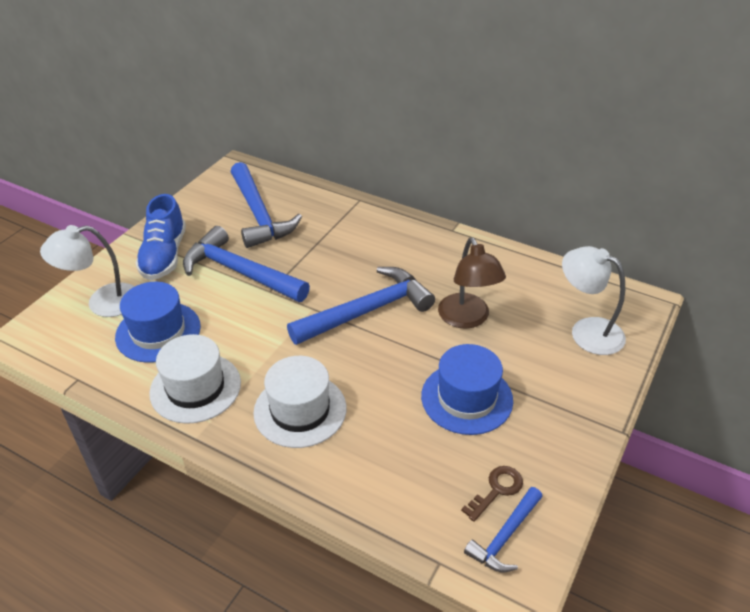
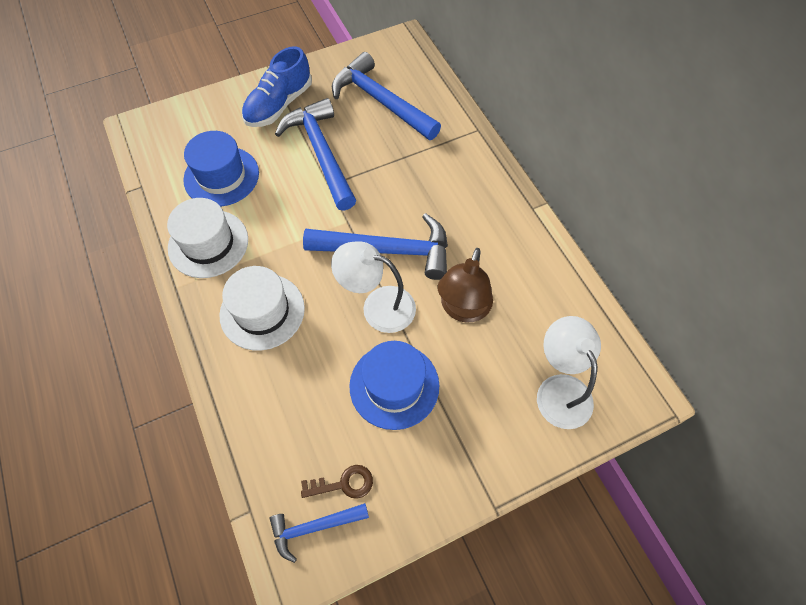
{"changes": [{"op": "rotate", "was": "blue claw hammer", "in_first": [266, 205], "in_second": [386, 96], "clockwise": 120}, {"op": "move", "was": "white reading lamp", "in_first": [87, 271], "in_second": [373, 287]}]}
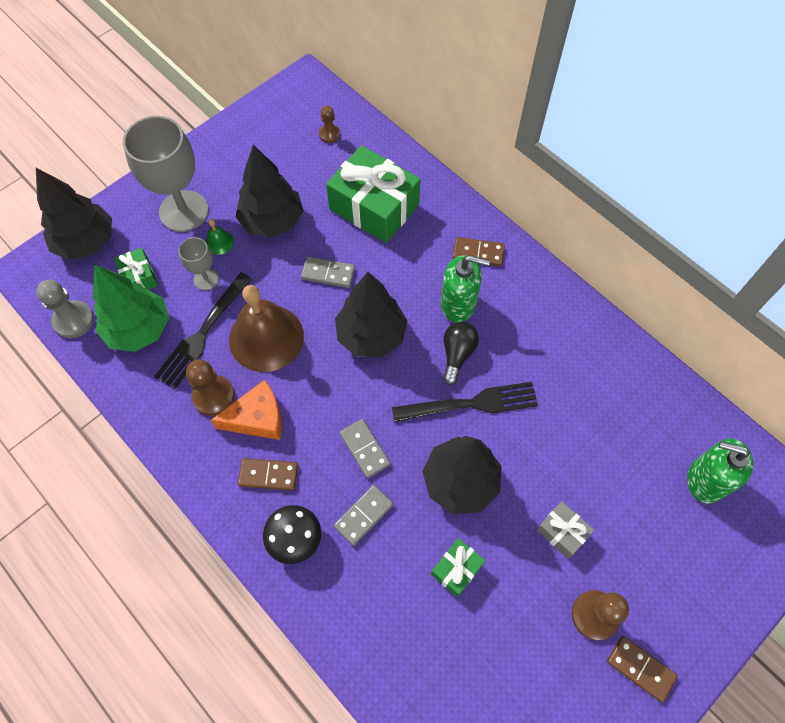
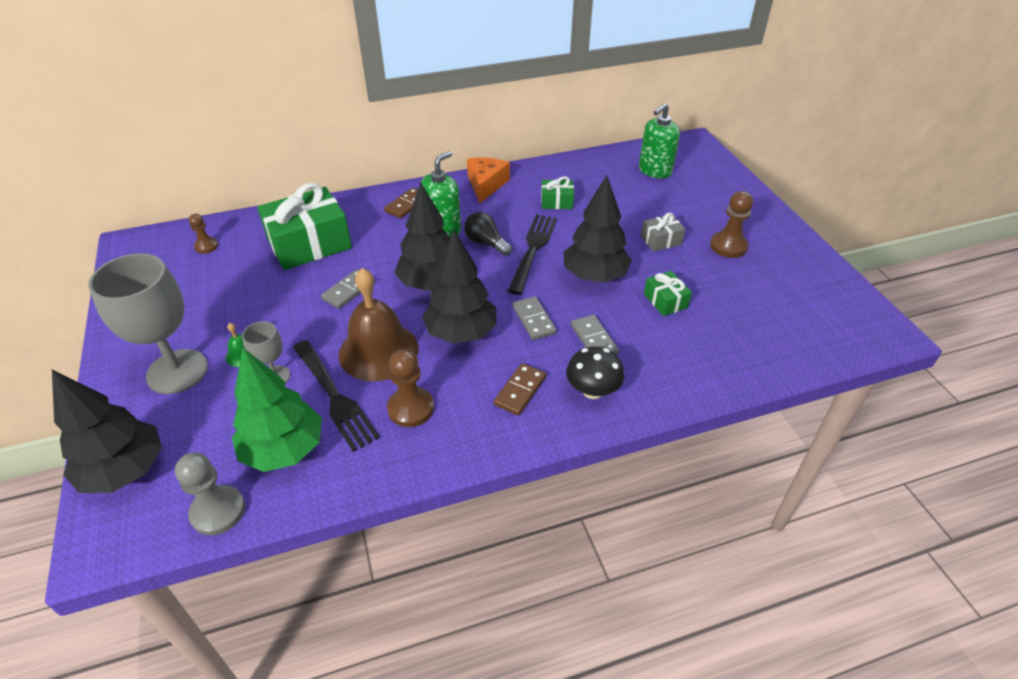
{"changes": [{"op": "move", "was": "jet-black fir tree", "in_first": [270, 191], "in_second": [459, 287]}, {"op": "move", "was": "leaf-green wrapped gift", "in_first": [136, 269], "in_second": [557, 192]}, {"op": "move", "was": "orange cheese wedge", "in_first": [246, 410], "in_second": [488, 180]}, {"op": "rotate", "was": "ash-grey domino", "in_first": [365, 448], "in_second": [535, 318], "clockwise": 75}, {"op": "delete", "was": "dark brown domino", "in_first": [642, 669]}]}
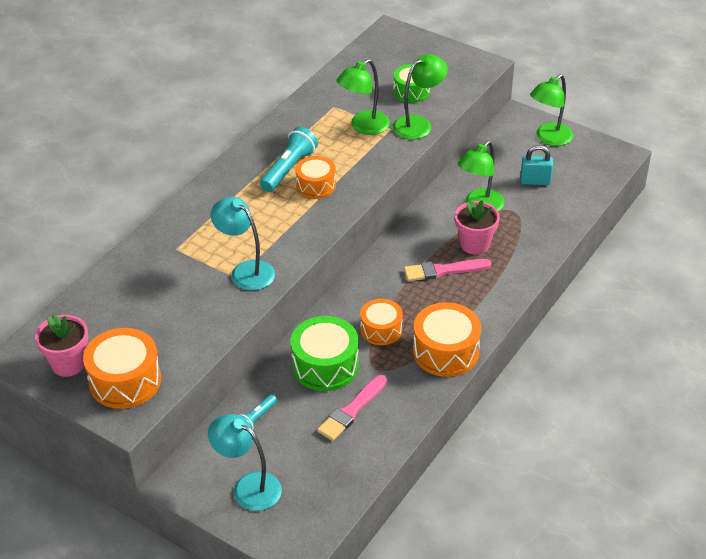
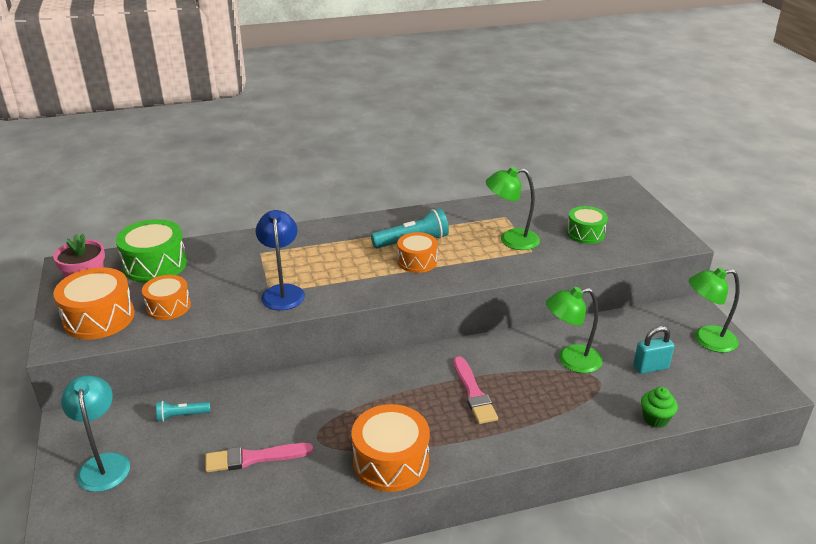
{"changes": [{"op": "delete", "was": "leaf-green reading lamp", "in_first": [420, 97]}, {"op": "rotate", "was": "aqua small lock", "in_first": [536, 165], "in_second": [653, 350], "clockwise": -60}, {"op": "recolor", "was": "aqua reading lamp", "now": "blue reading lamp", "in_first": [243, 244], "in_second": [280, 260]}, {"op": "delete", "was": "rose-pink potted plant", "in_first": [477, 227]}, {"op": "rotate", "was": "rose-pink paintbrush", "in_first": [447, 270], "in_second": [476, 390], "clockwise": -135}, {"op": "move", "was": "orange toy drum", "in_first": [381, 322], "in_second": [166, 297]}, {"op": "move", "was": "leaf-green toy drum", "in_first": [325, 353], "in_second": [151, 251]}, {"op": "insert", "now": "leaf-green muffin", "in_second": [659, 407]}]}
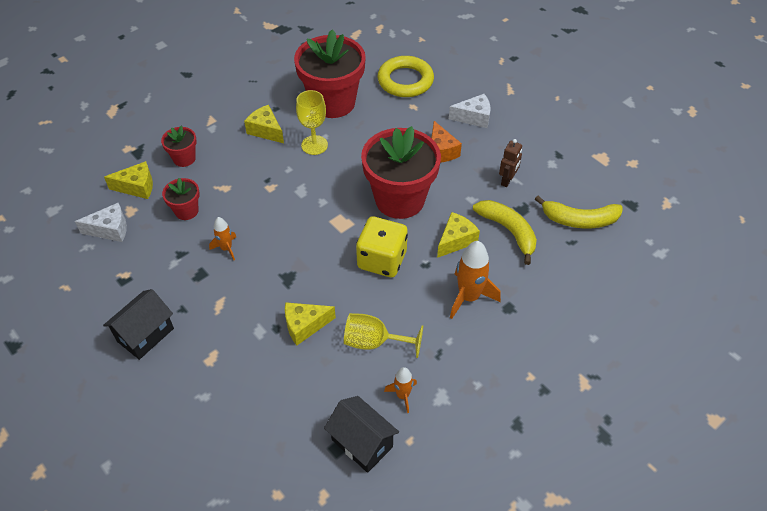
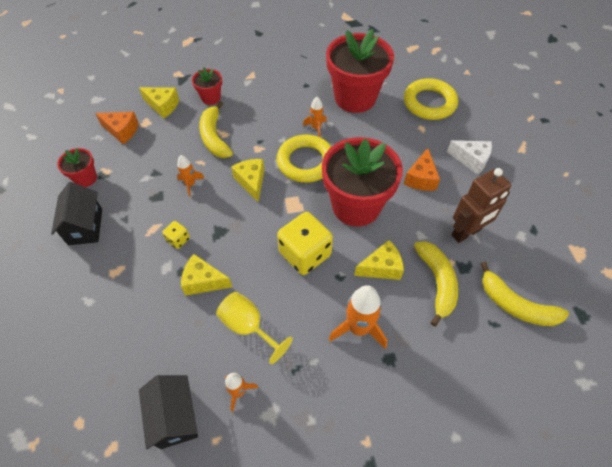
{"changes": [{"op": "replace", "was": "yellow wine glass", "now": "orange spaceship", "in_first": [312, 122], "in_second": [315, 117]}, {"op": "move", "was": "yellow cheese wedge", "in_first": [264, 124], "in_second": [247, 180]}, {"op": "resize", "was": "dark brown toy robot", "in_first": [510, 163], "in_second": [481, 205], "ratio": 1.68}, {"op": "move", "was": "crimson potted plant", "in_first": [181, 199], "in_second": [77, 167]}, {"op": "recolor", "was": "white cheese wedge", "now": "orange cheese wedge", "in_first": [101, 222], "in_second": [117, 128]}, {"op": "rotate", "was": "jet-black cottage", "in_first": [138, 324], "in_second": [76, 213], "clockwise": -75}, {"op": "insert", "now": "yellow banana fruit", "in_second": [216, 129]}, {"op": "insert", "now": "yellow hoop", "in_second": [304, 159]}, {"op": "insert", "now": "yellow dice", "in_second": [176, 235]}]}
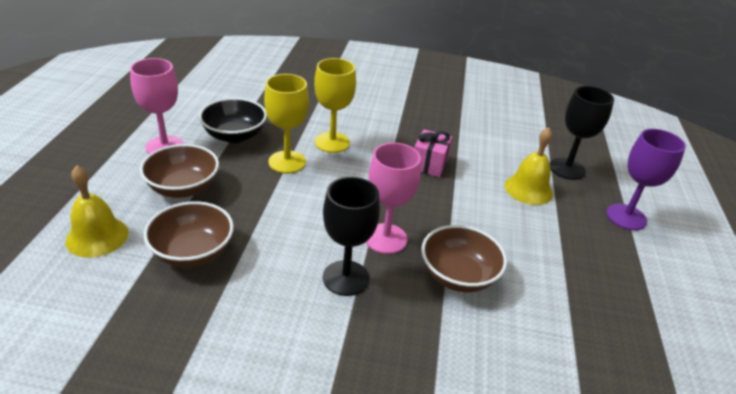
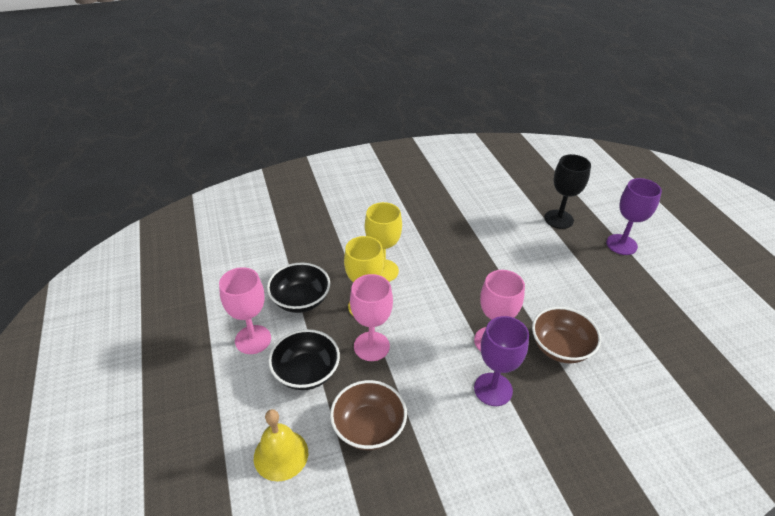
{"changes": [{"op": "delete", "was": "yellow hand bell", "in_first": [529, 166]}, {"op": "delete", "was": "rose-pink wrapped gift", "in_first": [433, 153]}, {"op": "recolor", "was": "dark brown bowl", "now": "jet-black bowl", "in_first": [179, 171], "in_second": [304, 359]}, {"op": "recolor", "was": "jet-black wine glass", "now": "purple wine glass", "in_first": [351, 236], "in_second": [501, 361]}, {"op": "insert", "now": "rose-pink wine glass", "in_second": [371, 317]}]}
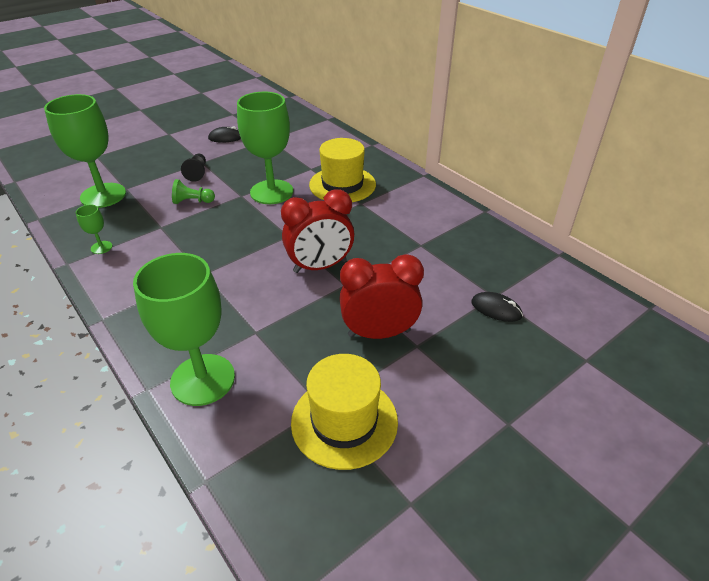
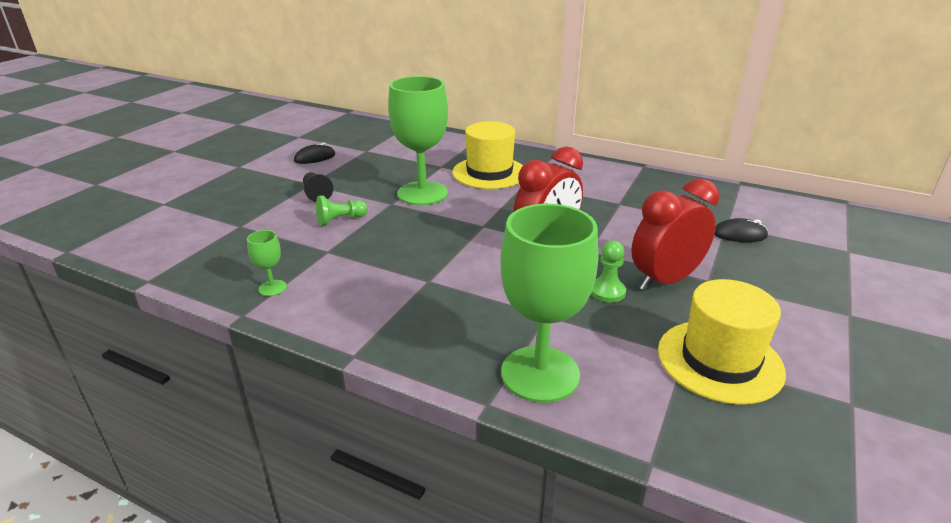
{"changes": [{"op": "delete", "was": "leaf-green wine glass", "in_first": [85, 151]}, {"op": "insert", "now": "leaf-green game pawn", "in_second": [608, 272]}]}
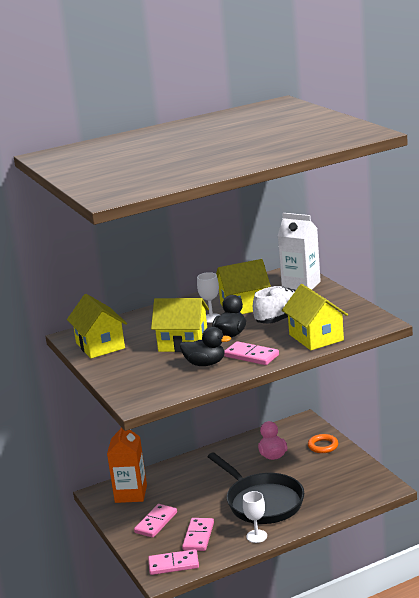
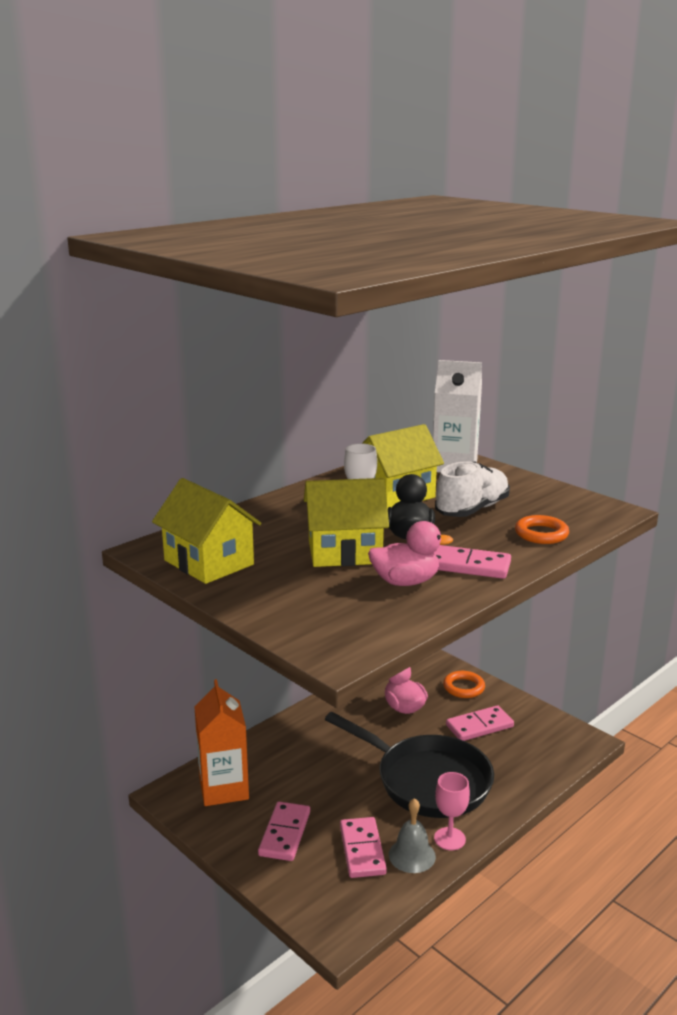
{"changes": [{"op": "replace", "was": "yellow cottage", "now": "orange hoop", "in_first": [315, 317], "in_second": [542, 529]}, {"op": "recolor", "was": "jet-black toy duck", "now": "rose-pink toy duck", "in_first": [205, 346], "in_second": [410, 553]}, {"op": "recolor", "was": "white wine glass", "now": "rose-pink wine glass", "in_first": [255, 517], "in_second": [452, 811]}, {"op": "move", "was": "rose-pink domino", "in_first": [173, 562], "in_second": [480, 723]}, {"op": "insert", "now": "ash-grey hand bell", "in_second": [412, 835]}]}
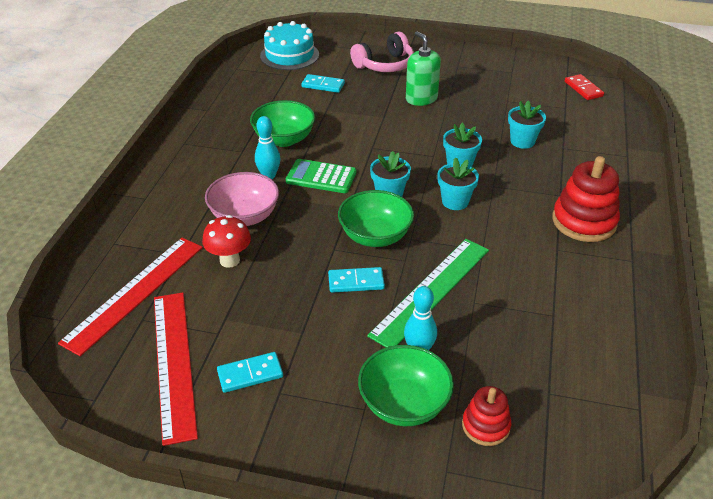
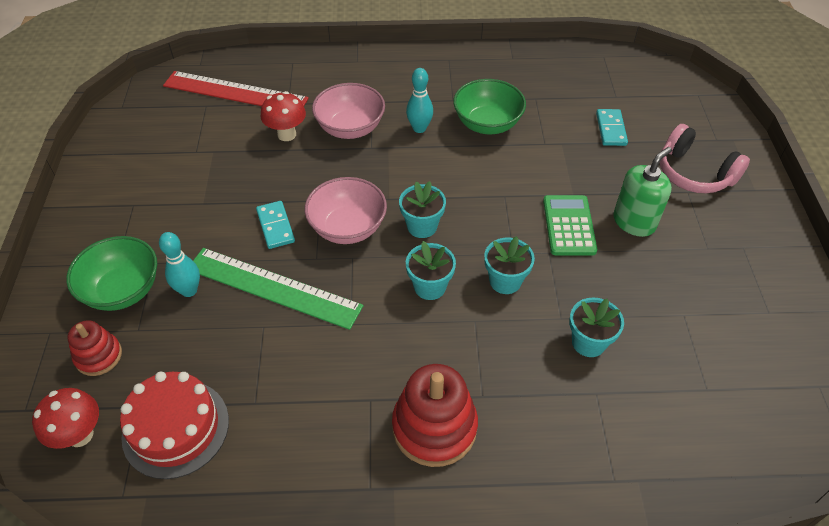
{"changes": [{"op": "delete", "was": "aqua cake", "in_first": [289, 45]}, {"op": "delete", "was": "crimson domino", "in_first": [584, 87]}, {"op": "move", "was": "leaf-green calculator", "in_first": [321, 176], "in_second": [570, 225]}, {"op": "recolor", "was": "leaf-green bowl", "now": "rose-pink bowl", "in_first": [376, 218], "in_second": [346, 210]}, {"op": "delete", "was": "crimson ruler", "in_first": [176, 369]}, {"op": "delete", "was": "aqua domino", "in_first": [250, 372]}, {"op": "insert", "now": "crimson cake", "in_second": [174, 425]}, {"op": "insert", "now": "crimson mushroom", "in_second": [65, 418]}]}
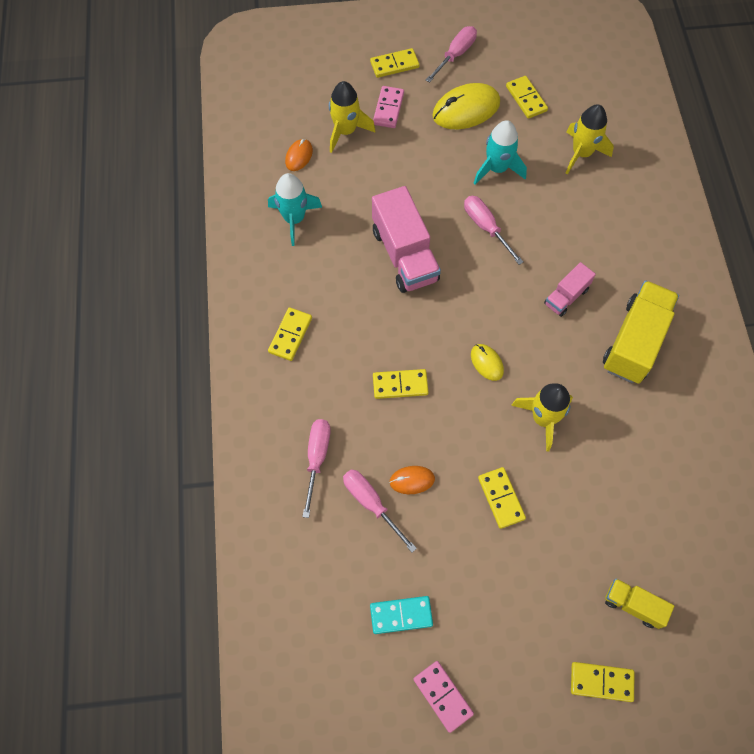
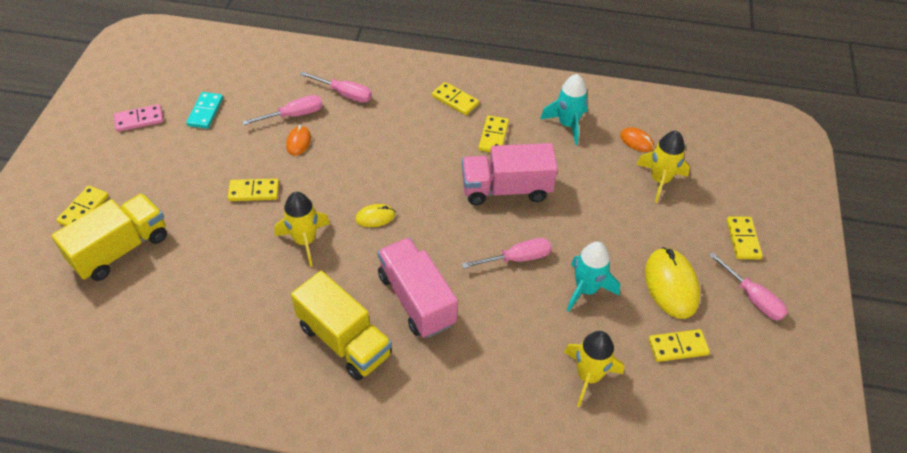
{"changes": [{"op": "delete", "was": "rose-pink domino", "in_first": [388, 107]}, {"op": "resize", "was": "rose-pink lorry", "in_first": [570, 289], "in_second": [418, 288], "ratio": 1.87}, {"op": "move", "was": "yellow domino", "in_first": [401, 384], "in_second": [494, 133]}, {"op": "resize", "was": "yellow lorry", "in_first": [639, 603], "in_second": [109, 237], "ratio": 1.87}]}
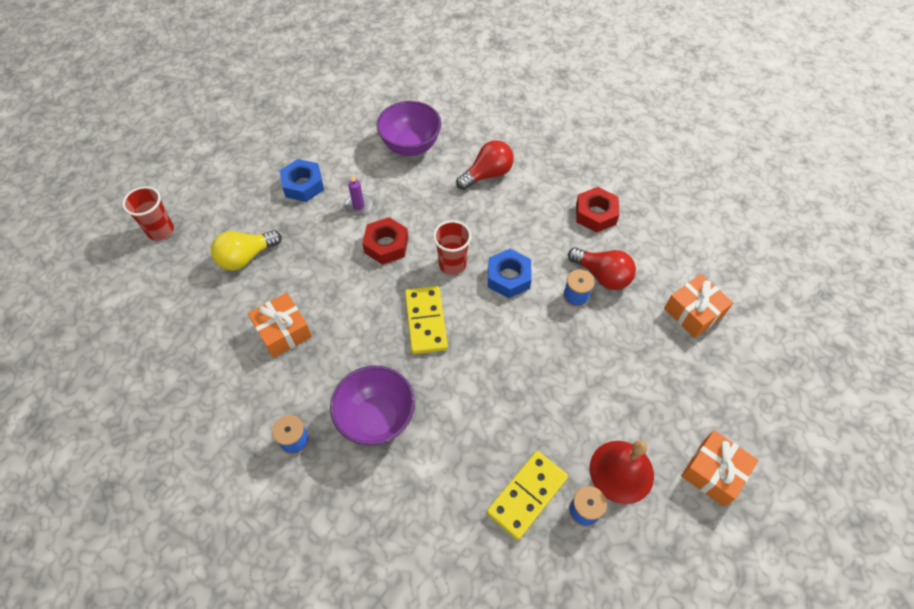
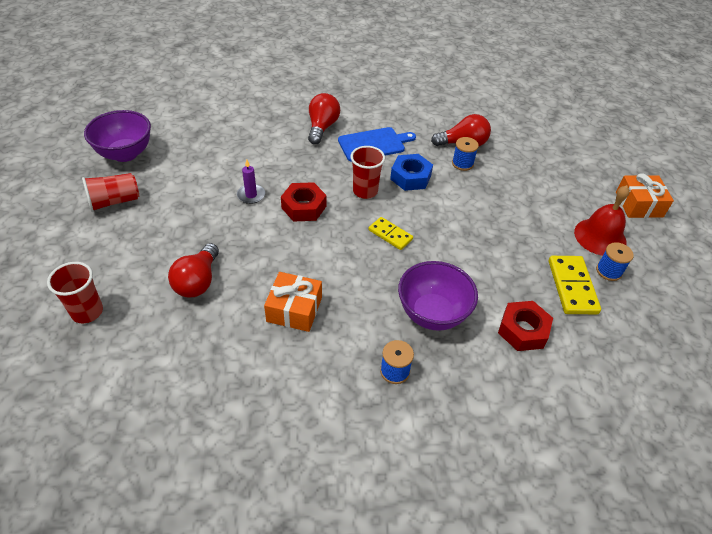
{"changes": [{"op": "move", "was": "purple bowl", "in_first": [408, 128], "in_second": [117, 136]}, {"op": "delete", "was": "blue hexagon nut", "in_first": [302, 180]}, {"op": "move", "was": "crimson hexagon nut", "in_first": [598, 210], "in_second": [525, 326]}, {"op": "recolor", "was": "yellow lightbulb", "now": "crimson lightbulb", "in_first": [246, 250], "in_second": [193, 270]}, {"op": "delete", "was": "orange wrapped gift", "in_first": [698, 306]}, {"op": "resize", "was": "yellow domino", "in_first": [426, 320], "in_second": [391, 233], "ratio": 0.64}, {"op": "insert", "now": "blue chopping board", "in_second": [377, 144]}, {"op": "insert", "now": "crimson cup", "in_second": [110, 192]}]}
